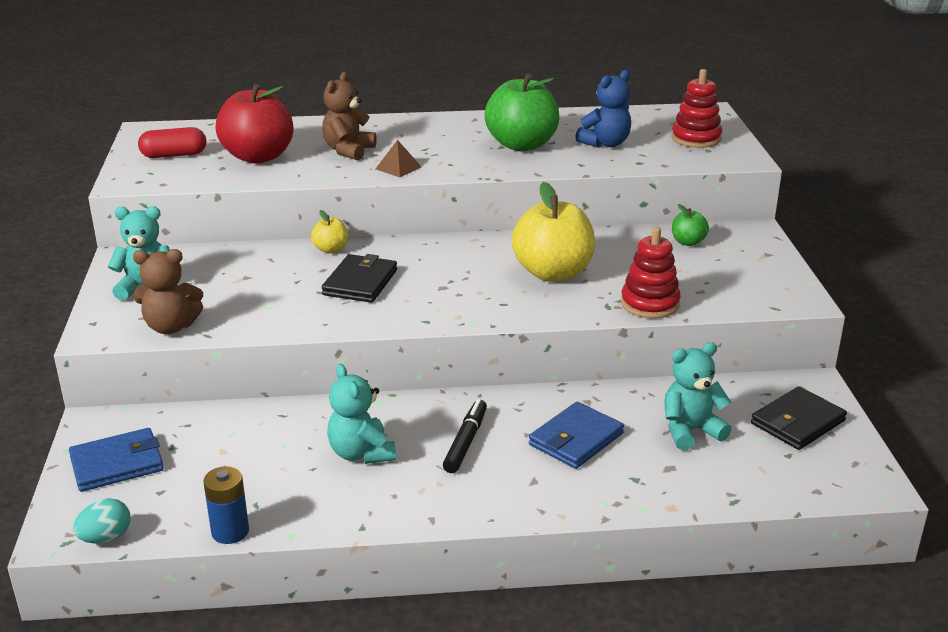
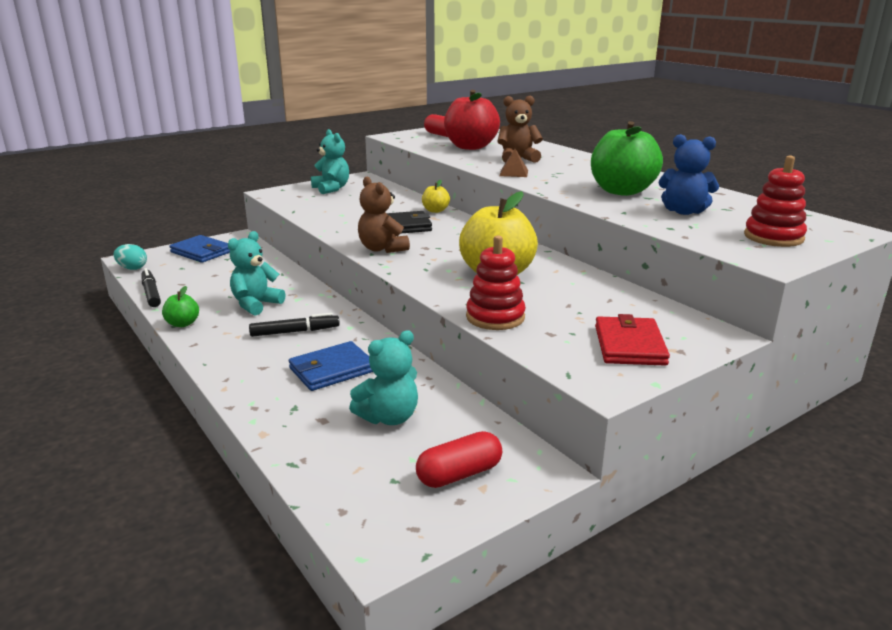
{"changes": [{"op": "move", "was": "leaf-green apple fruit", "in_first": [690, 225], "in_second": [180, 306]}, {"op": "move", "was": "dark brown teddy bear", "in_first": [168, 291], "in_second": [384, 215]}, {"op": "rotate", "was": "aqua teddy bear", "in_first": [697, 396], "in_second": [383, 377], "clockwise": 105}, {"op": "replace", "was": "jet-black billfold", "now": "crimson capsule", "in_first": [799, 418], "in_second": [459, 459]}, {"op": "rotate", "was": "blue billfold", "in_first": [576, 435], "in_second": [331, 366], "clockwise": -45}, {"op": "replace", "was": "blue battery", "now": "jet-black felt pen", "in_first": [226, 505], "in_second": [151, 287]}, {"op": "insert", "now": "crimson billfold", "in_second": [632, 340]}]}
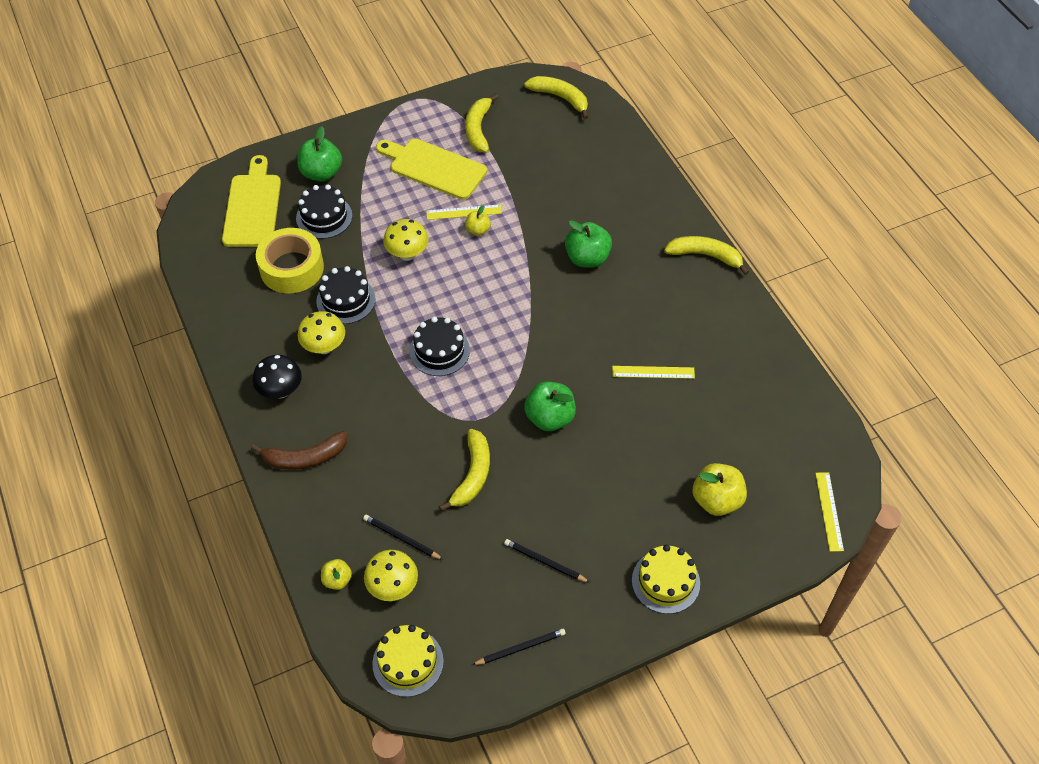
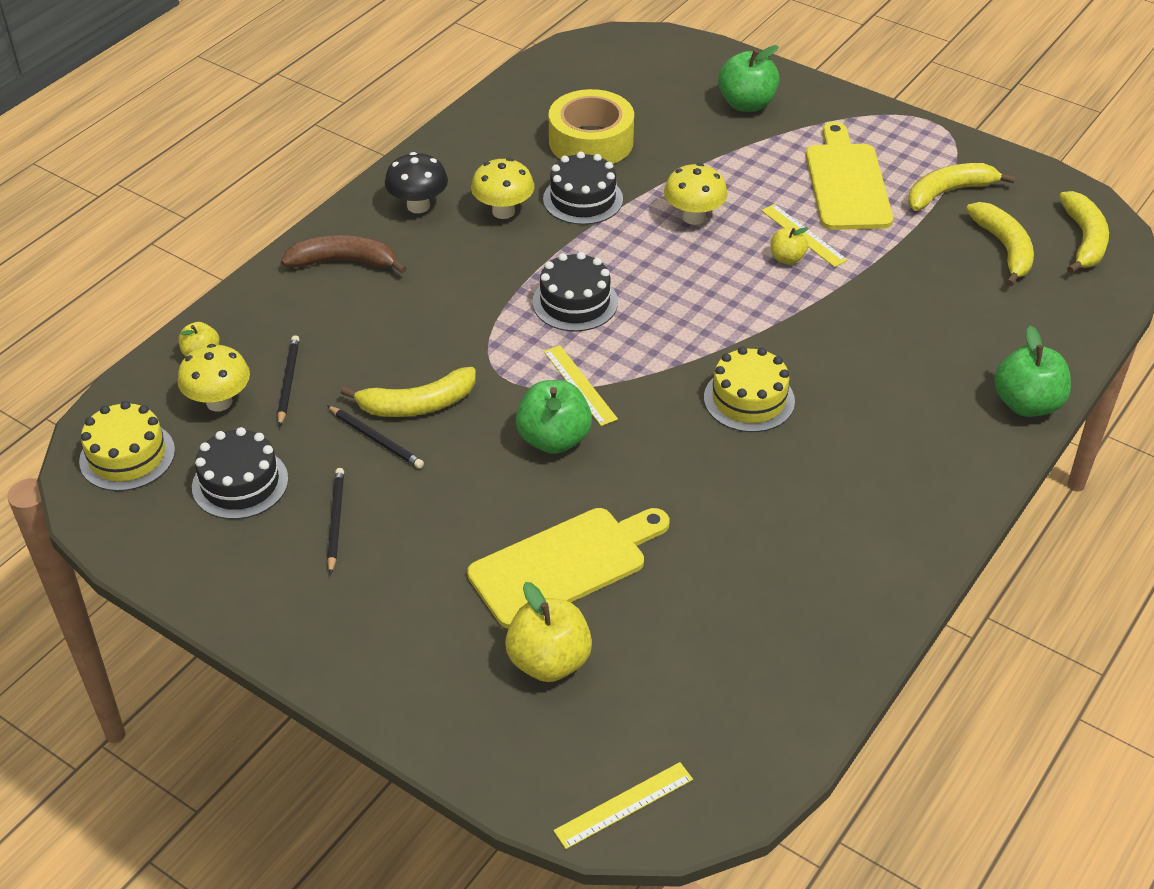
{"changes": [{"op": "move", "was": "yellow chopping board", "in_first": [251, 201], "in_second": [568, 568]}, {"op": "move", "was": "jet-black cake", "in_first": [324, 212], "in_second": [240, 473]}, {"op": "move", "was": "leaf-green apple fruit", "in_first": [588, 244], "in_second": [1032, 371]}, {"op": "move", "was": "yellow banana fruit", "in_first": [706, 255], "in_second": [1000, 244]}, {"op": "move", "was": "yellow ruler", "in_first": [653, 372], "in_second": [581, 385]}, {"op": "rotate", "was": "dark brown banana fruit", "in_first": [299, 450], "in_second": [344, 254], "clockwise": 135}, {"op": "move", "was": "yellow cake", "in_first": [666, 579], "in_second": [749, 389]}, {"op": "move", "was": "jet-black lead pencil", "in_first": [519, 647], "in_second": [375, 436]}]}
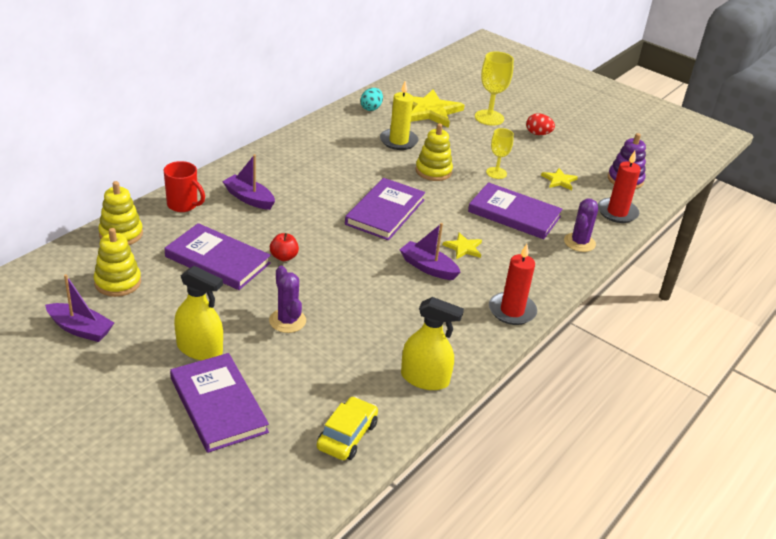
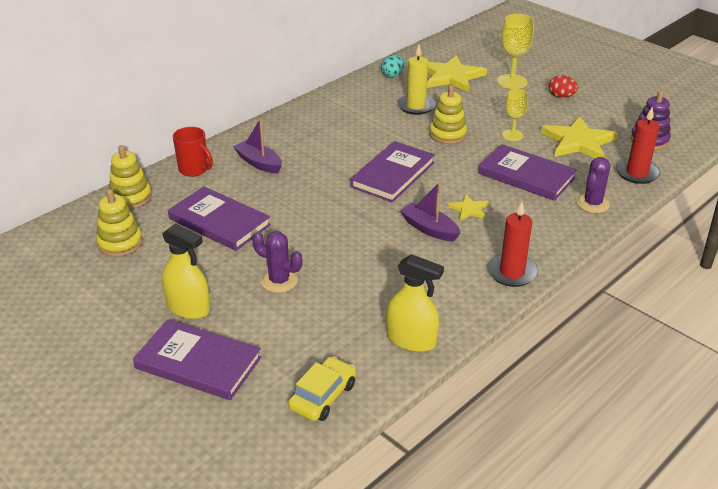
{"changes": [{"op": "resize", "was": "yellow five-pointed star", "in_first": [559, 179], "in_second": [579, 137], "ratio": 2.02}, {"op": "delete", "was": "crimson apple fruit", "in_first": [284, 247]}, {"op": "rotate", "was": "purple saguaro cactus", "in_first": [287, 299], "in_second": [277, 262], "clockwise": -45}, {"op": "delete", "was": "purple boat", "in_first": [79, 308]}, {"op": "rotate", "was": "purple hardcover", "in_first": [219, 403], "in_second": [197, 359], "clockwise": -45}]}
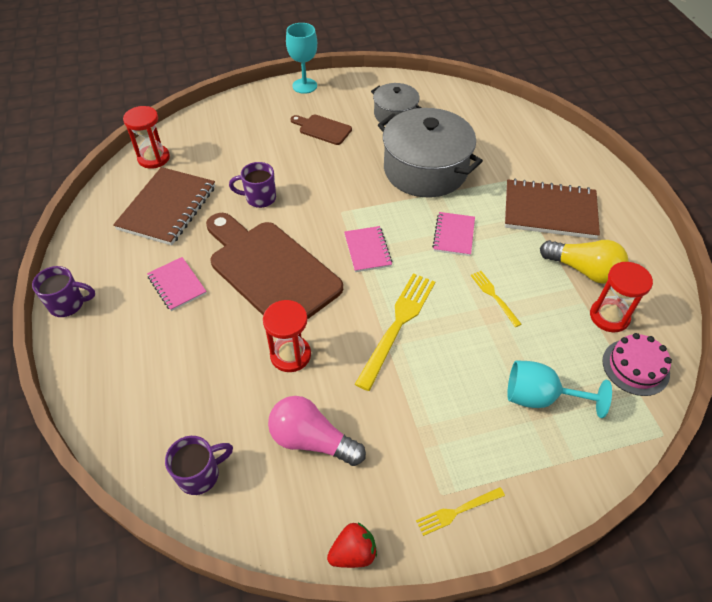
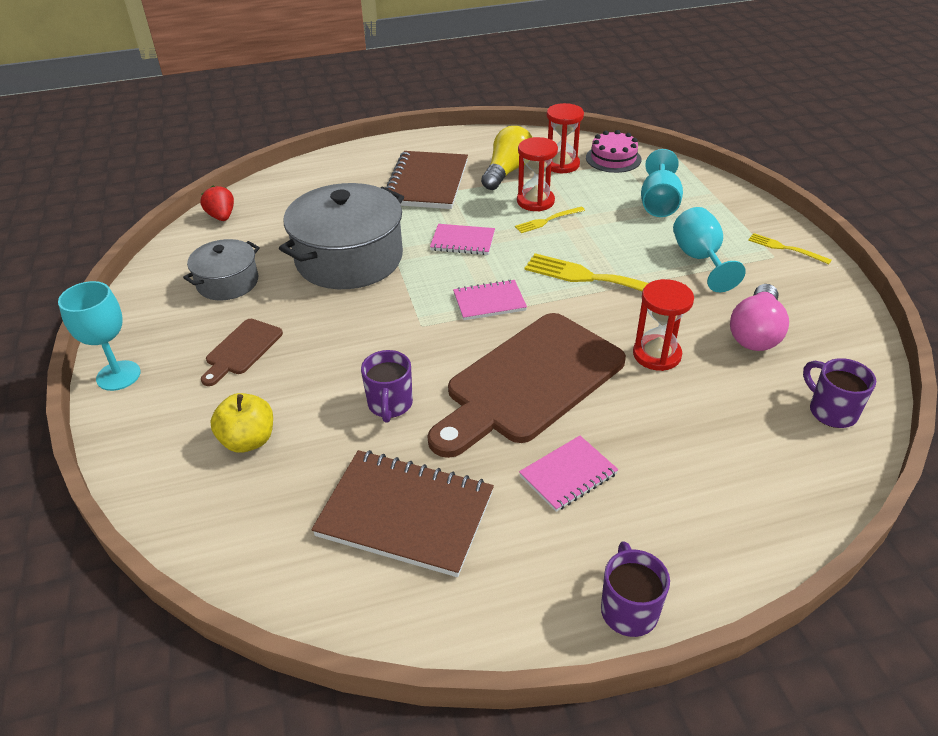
{"changes": [{"op": "move", "was": "crimson sand timer", "in_first": [146, 137], "in_second": [537, 174]}, {"op": "rotate", "was": "yellow table fork", "in_first": [460, 511], "in_second": [790, 248], "clockwise": 150}, {"op": "move", "was": "crimson toy strawberry", "in_first": [352, 545], "in_second": [217, 203]}, {"op": "insert", "now": "aqua wine glass", "in_second": [709, 249]}, {"op": "insert", "now": "yellow apple fruit", "in_second": [241, 423]}]}
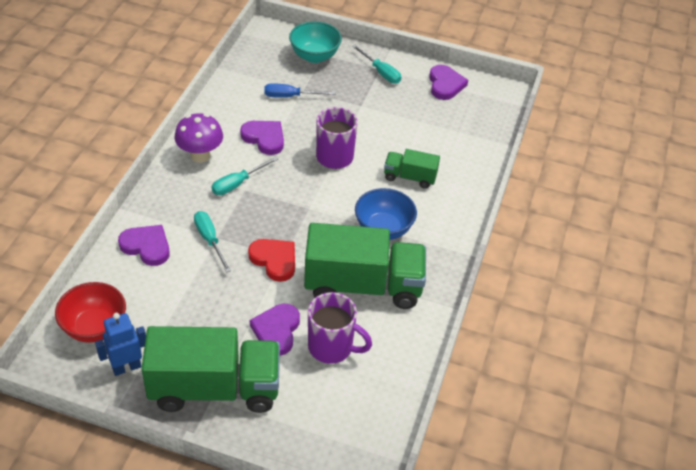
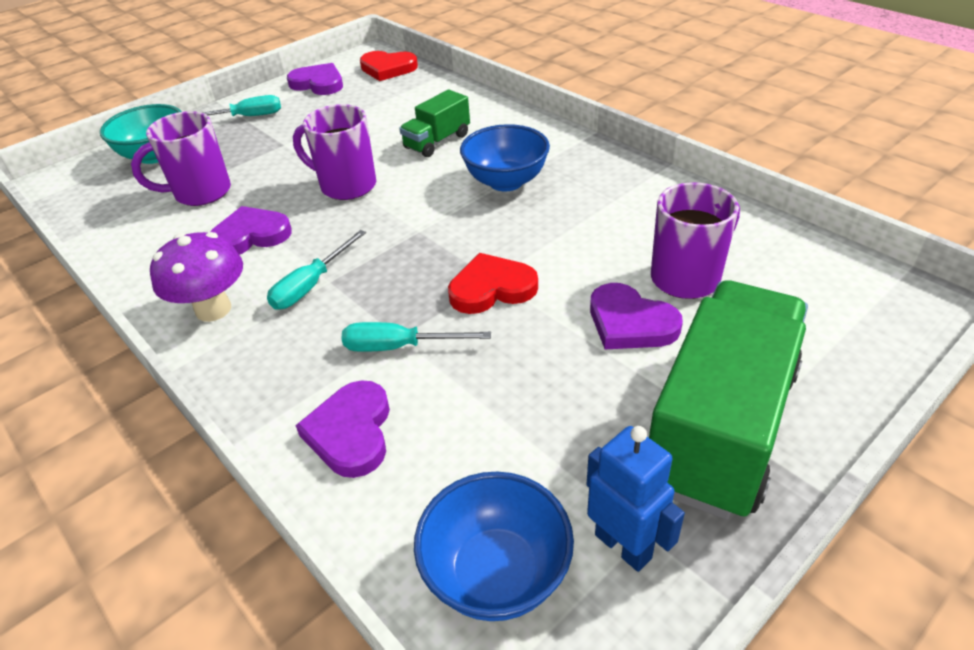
{"changes": [{"op": "replace", "was": "blue screwdriver", "now": "purple mug", "in_first": [300, 90], "in_second": [181, 158]}, {"op": "rotate", "was": "aqua screwdriver", "in_first": [245, 176], "in_second": [316, 270], "clockwise": 45}, {"op": "delete", "was": "leaf-green lorry", "in_first": [365, 266]}, {"op": "rotate", "was": "purple heart shape", "in_first": [144, 245], "in_second": [342, 429], "clockwise": -60}, {"op": "recolor", "was": "crimson bowl", "now": "blue bowl", "in_first": [90, 312], "in_second": [494, 546]}, {"op": "rotate", "was": "blue toy robot", "in_first": [120, 344], "in_second": [636, 499], "clockwise": 135}, {"op": "insert", "now": "crimson heart shape", "in_second": [389, 66]}]}
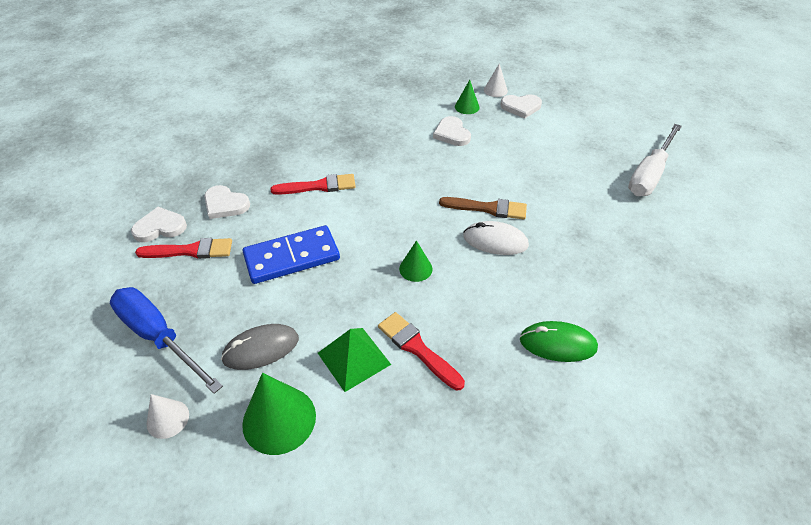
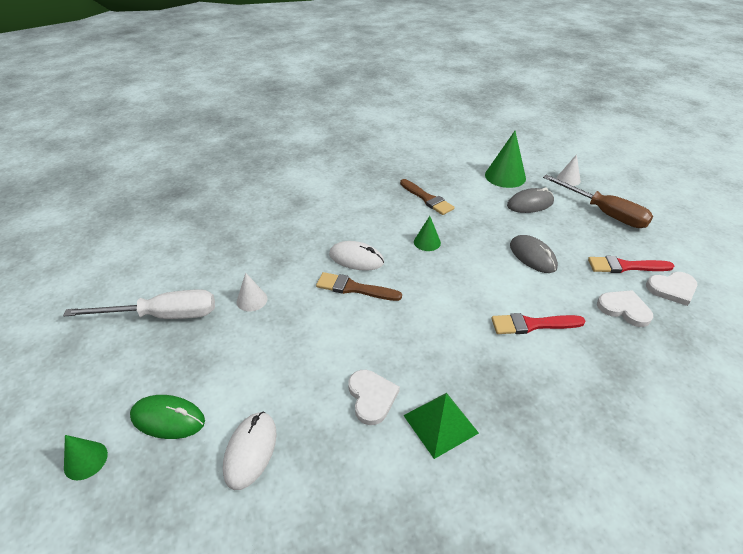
{"changes": [{"op": "move", "was": "white cone", "in_first": [496, 80], "in_second": [252, 292]}, {"op": "move", "was": "leaf-green cone", "in_first": [467, 97], "in_second": [86, 457]}, {"op": "replace", "was": "white heart shape", "now": "white computer mouse", "in_first": [521, 106], "in_second": [250, 451]}, {"op": "rotate", "was": "white screwdriver", "in_first": [655, 160], "in_second": [139, 304], "clockwise": 45}, {"op": "replace", "was": "blue domino", "now": "ash-grey computer mouse", "in_first": [291, 254], "in_second": [534, 254]}, {"op": "recolor", "was": "blue screwdriver", "now": "dark brown screwdriver", "in_first": [166, 340], "in_second": [598, 201]}, {"op": "recolor", "was": "crimson paintbrush", "now": "dark brown paintbrush", "in_first": [421, 351], "in_second": [427, 197]}, {"op": "move", "was": "leaf-green computer mouse", "in_first": [559, 341], "in_second": [167, 417]}, {"op": "move", "was": "leaf-green solid pyramid", "in_first": [354, 360], "in_second": [441, 426]}]}
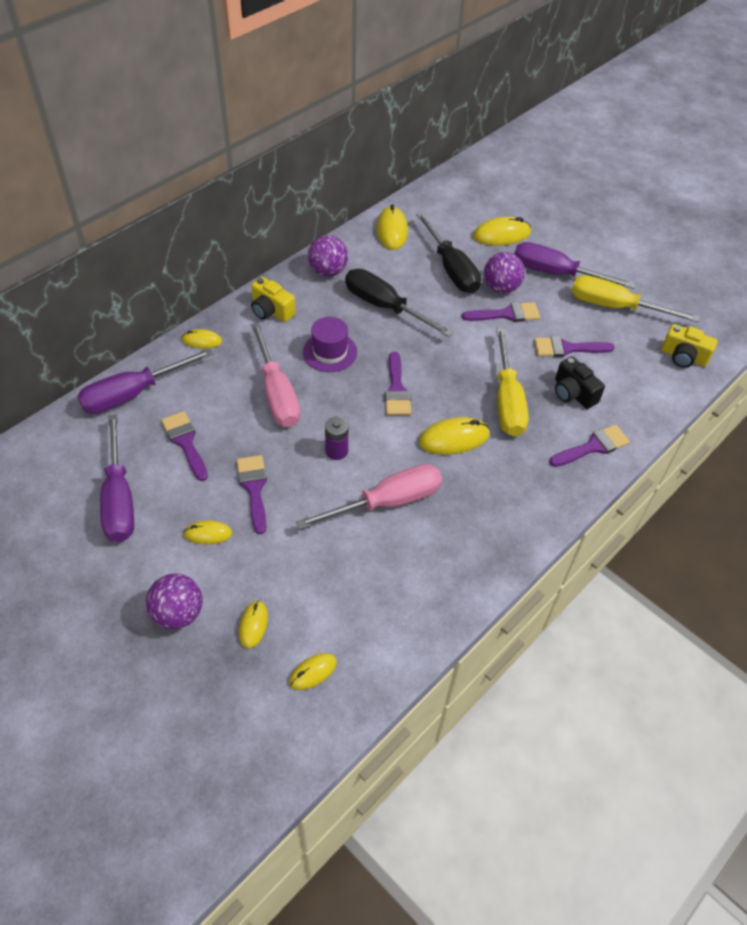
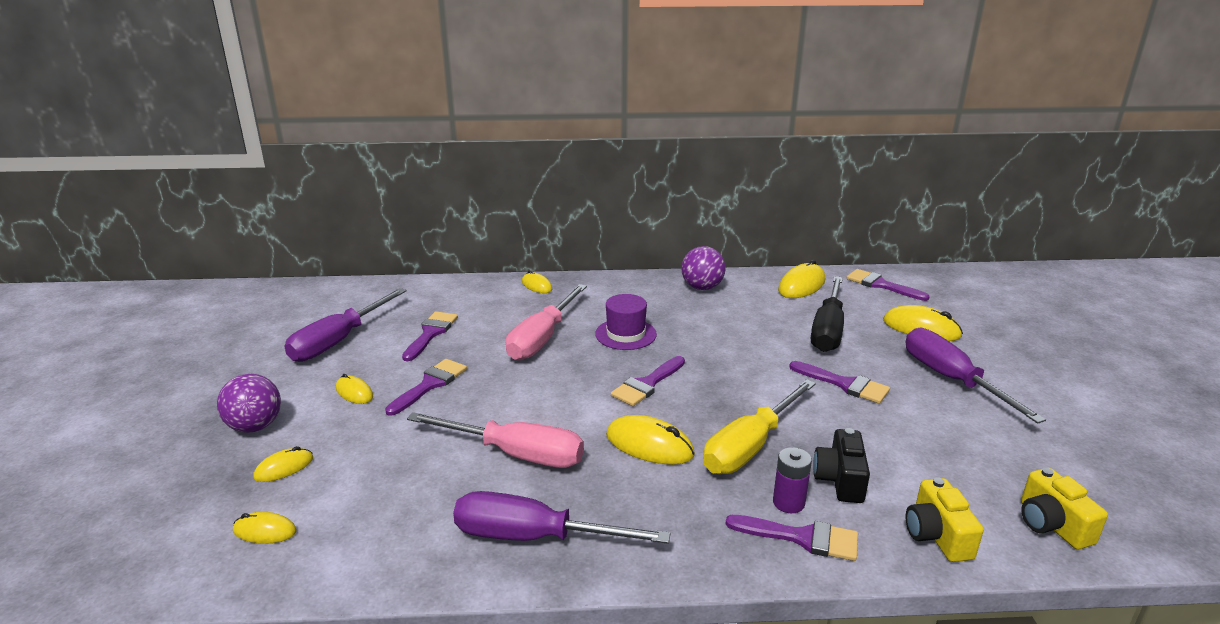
{"changes": [{"op": "delete", "was": "purple play ball", "in_first": [504, 272]}, {"op": "delete", "was": "jet-black screwdriver", "in_first": [399, 303]}, {"op": "delete", "was": "yellow screwdriver", "in_first": [635, 298]}, {"op": "move", "was": "yellow camera", "in_first": [273, 299], "in_second": [945, 519]}, {"op": "move", "was": "purple paintbrush", "in_first": [574, 346], "in_second": [888, 285]}, {"op": "move", "was": "purple screwdriver", "in_first": [145, 381], "in_second": [561, 517]}, {"op": "move", "was": "purple battery", "in_first": [336, 438], "in_second": [792, 480]}]}
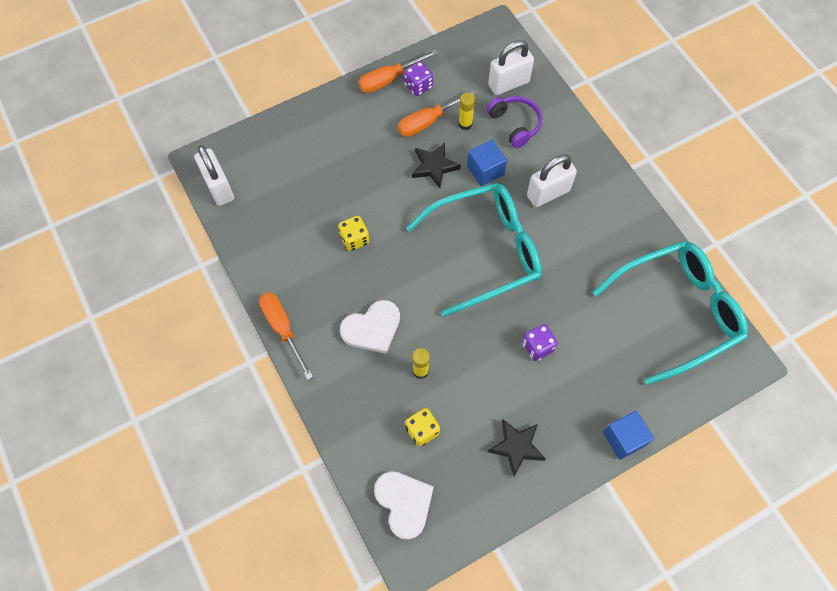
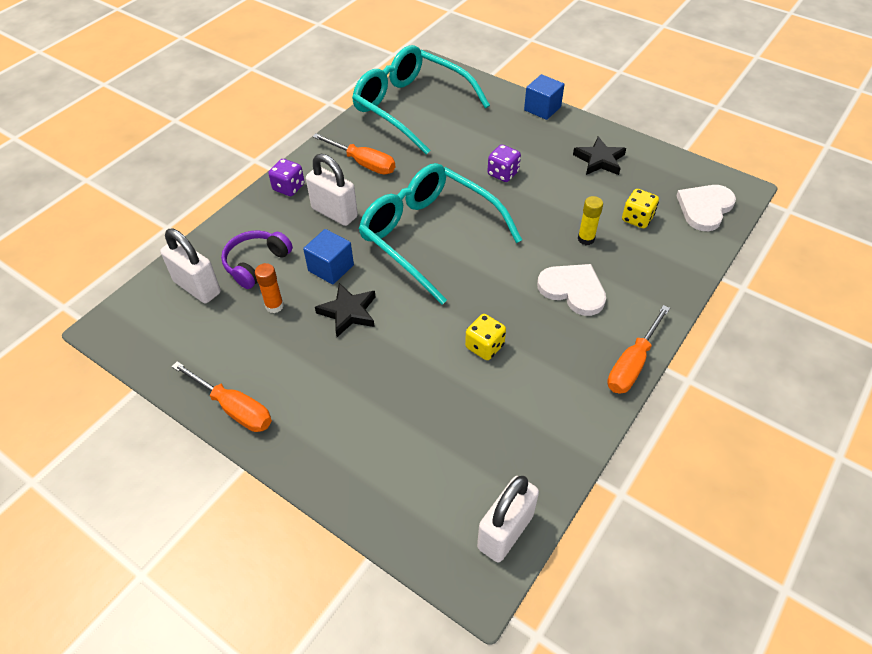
{"changes": [{"op": "move", "was": "purple dice", "in_first": [418, 78], "in_second": [286, 177]}, {"op": "move", "was": "orange screwdriver", "in_first": [437, 113], "in_second": [353, 154]}, {"op": "recolor", "was": "yellow stick of glue", "now": "orange stick of glue", "in_first": [466, 111], "in_second": [269, 288]}]}
